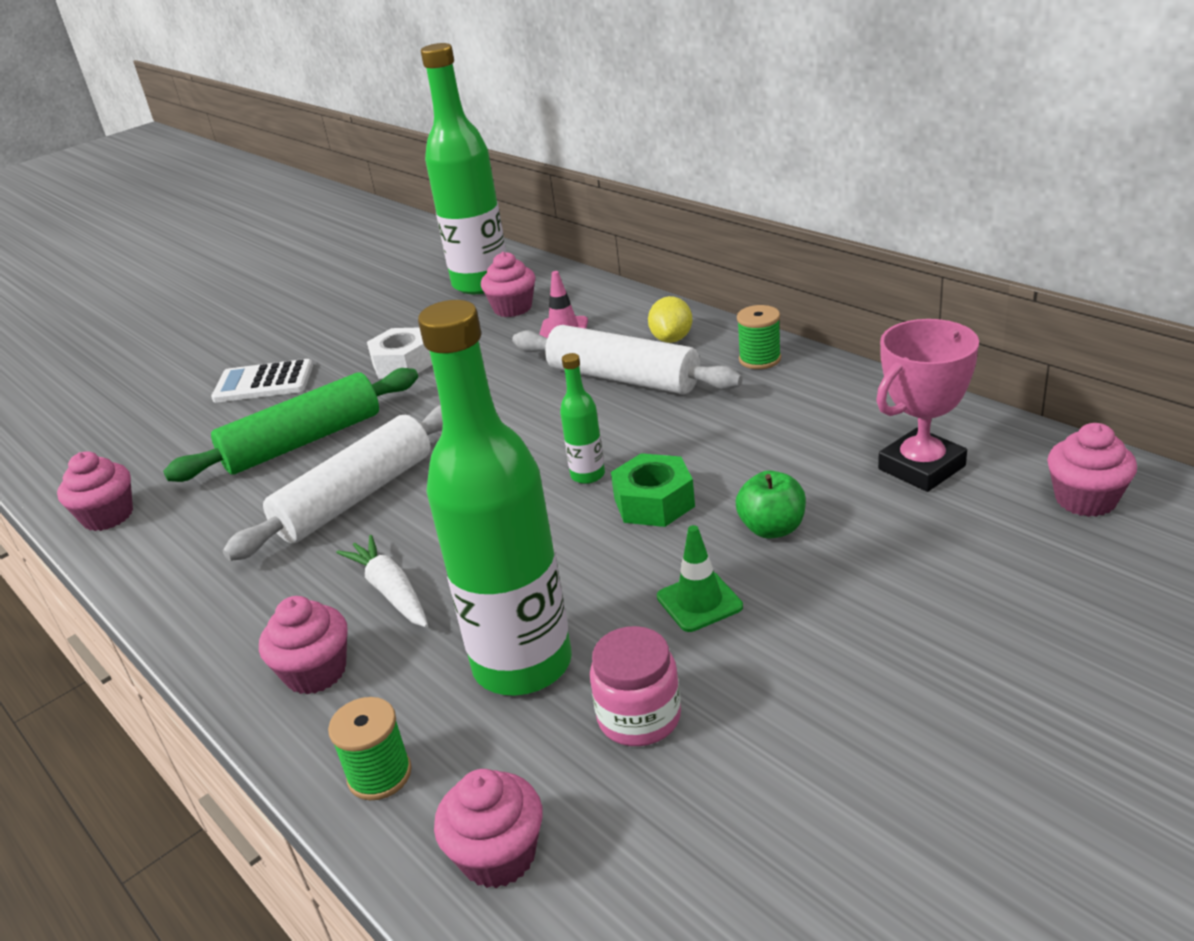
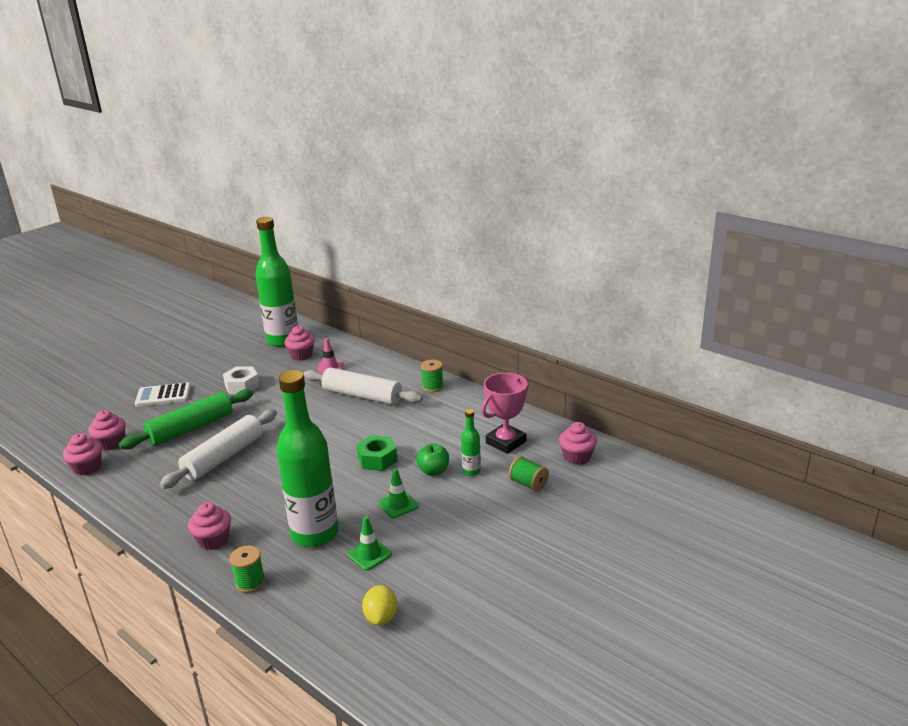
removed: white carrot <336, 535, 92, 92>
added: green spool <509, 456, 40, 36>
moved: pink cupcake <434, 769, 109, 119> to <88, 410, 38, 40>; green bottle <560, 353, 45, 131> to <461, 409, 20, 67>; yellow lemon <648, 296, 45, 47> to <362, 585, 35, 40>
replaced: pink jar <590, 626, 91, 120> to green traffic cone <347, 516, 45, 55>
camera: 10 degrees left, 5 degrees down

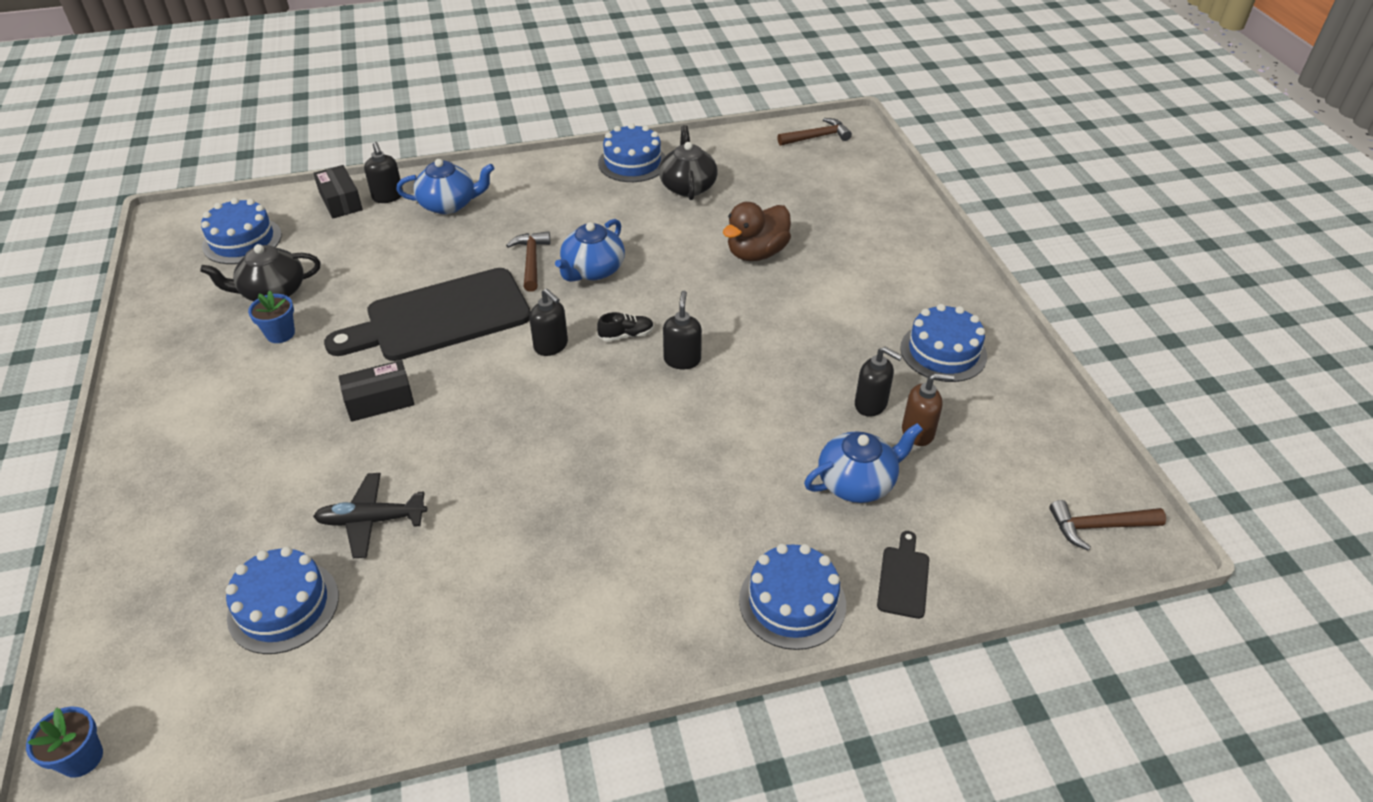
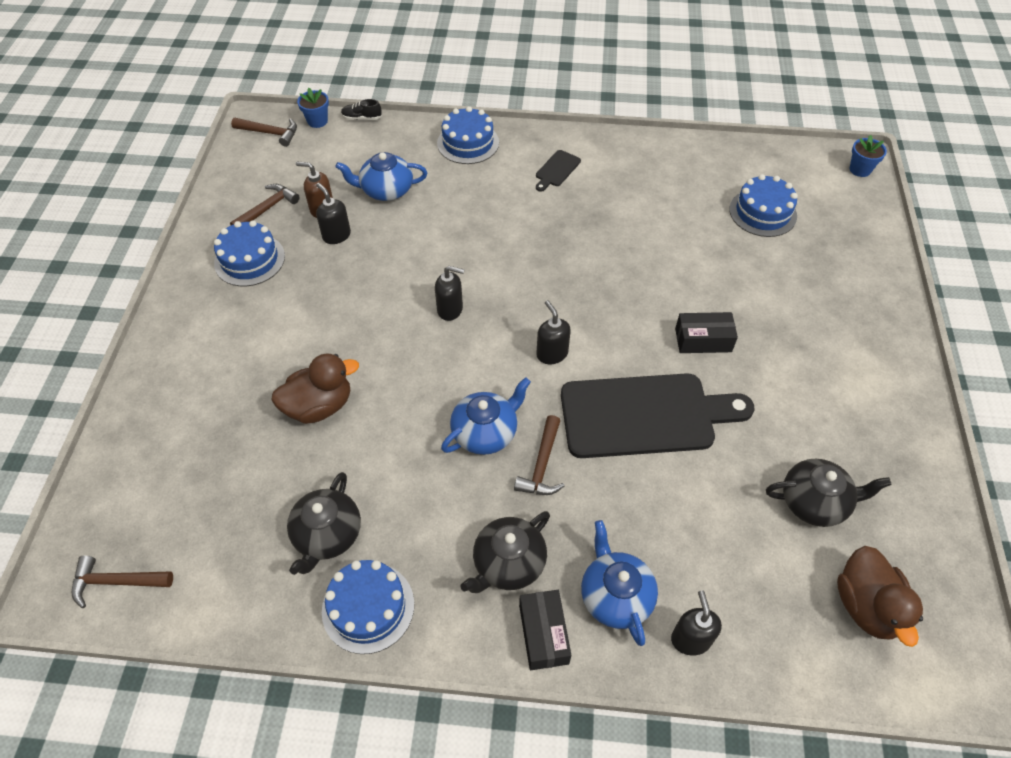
removed: black plane <313, 473, 114, 85>
added: brown hammer <230, 184, 70, 41>; black teapot <460, 511, 90, 82>
moved: blue flower pot <248, 291, 47, 52> to <297, 88, 32, 40>; black box <313, 165, 50, 53> to <519, 590, 52, 80>; black shoe <597, 312, 57, 30> to <341, 99, 41, 21>; black cutting board <877, 531, 52, 88> to <536, 150, 45, 42>
replaced: blue cake <201, 198, 81, 66> to brown duck <837, 546, 86, 101>
turned: blue teapot <396, 159, 99, 55> = <581, 520, 77, 126> 60 degrees clockwise; black soap dispenser <663, 291, 39, 78> = <435, 266, 30, 55> 105 degrees counterclockwise
camera: 160 degrees left, 10 degrees up

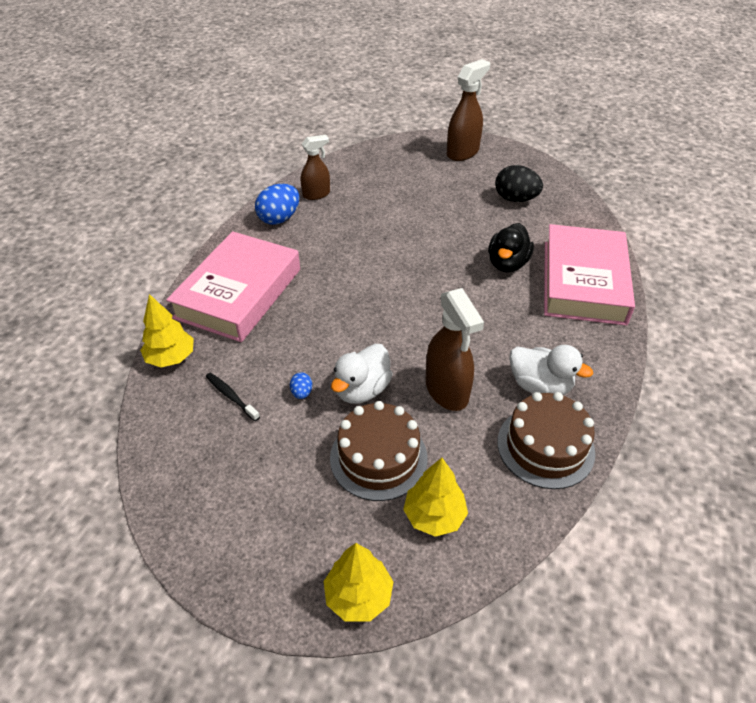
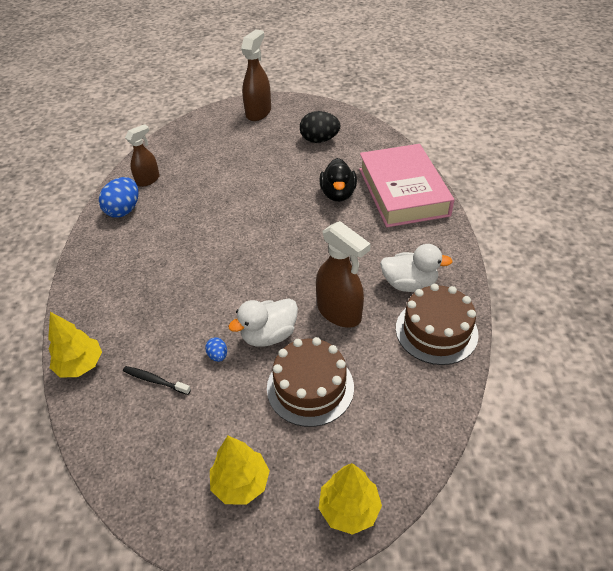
removed: pink book <166, 231, 134, 111>
moved: yellow tree <403, 458, 65, 79> to <210, 436, 60, 69>
turned: white duck <331, 344, 62, 60> = <228, 298, 70, 49> 45 degrees clockwise
camera: 20 degrees left, 0 degrees up

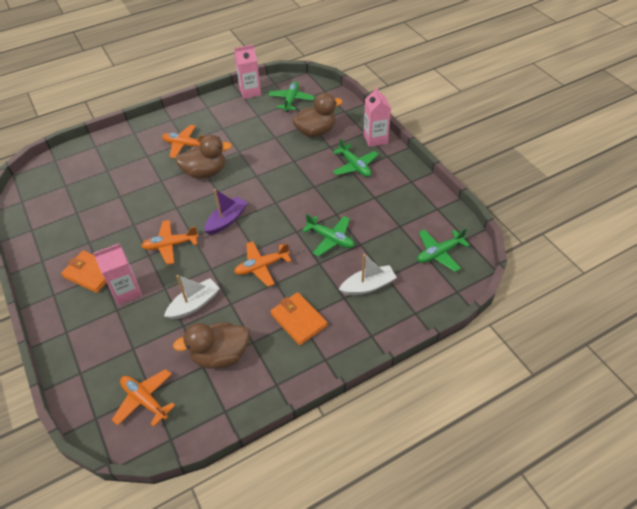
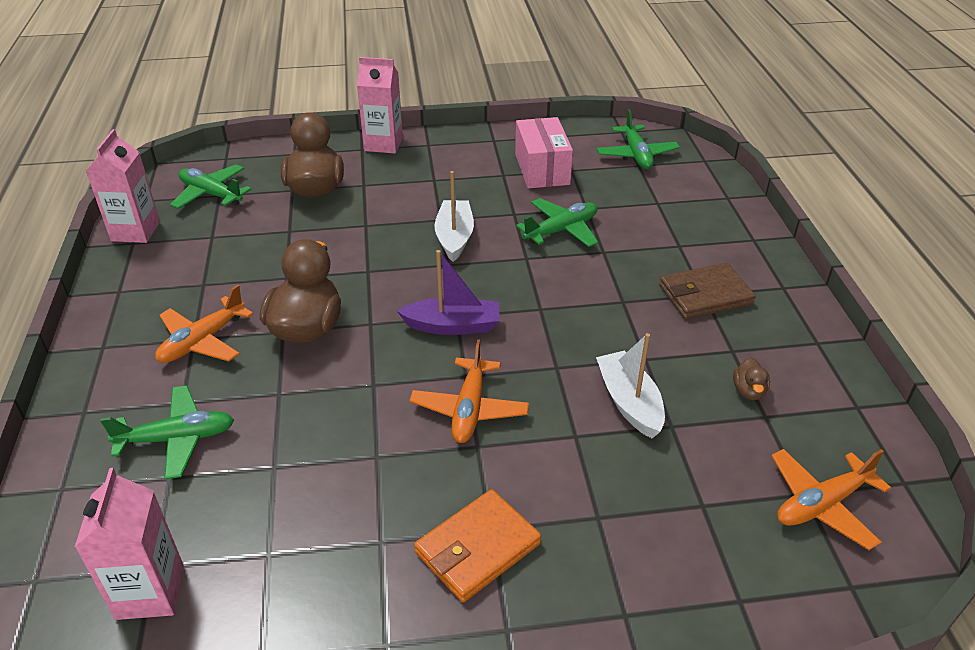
removed: orange plane <234, 241, 57, 46>
added: pink box <515, 117, 58, 72>
moved: pink carton <93, 243, 49, 62> to <75, 468, 109, 152>; green plane <332, 138, 47, 39> to <100, 385, 134, 95>; white boat <339, 254, 58, 41> to <434, 171, 40, 91>
recoloured: orange wallet <270, 292, 57, 53> to brown wallet <659, 263, 97, 56>
turned: purple boat <204, 189, 44, 46> = <397, 250, 102, 85> 120 degrees clockwise
resized: brown duck <173, 322, 76, 47> = <733, 357, 37, 43> x0.44
camera: 70 degrees left, 10 degrees down

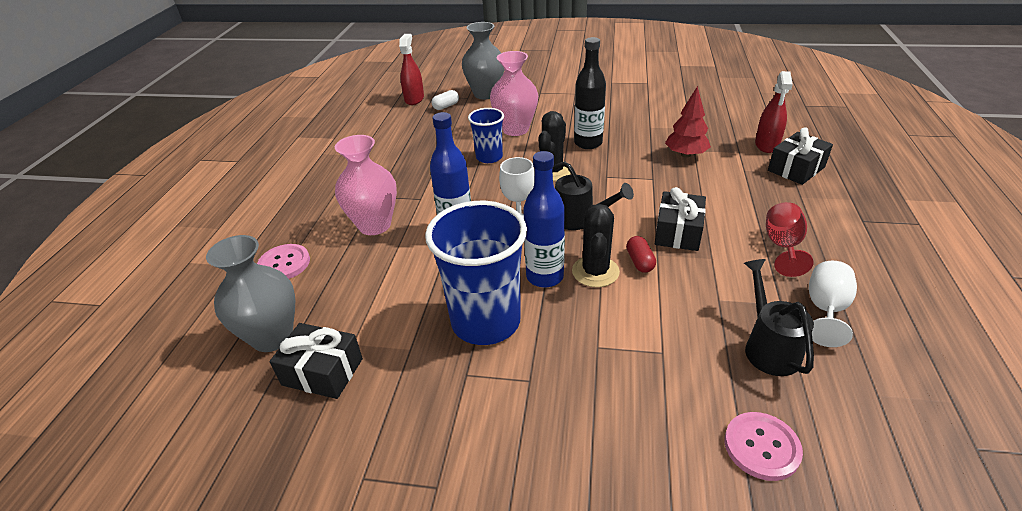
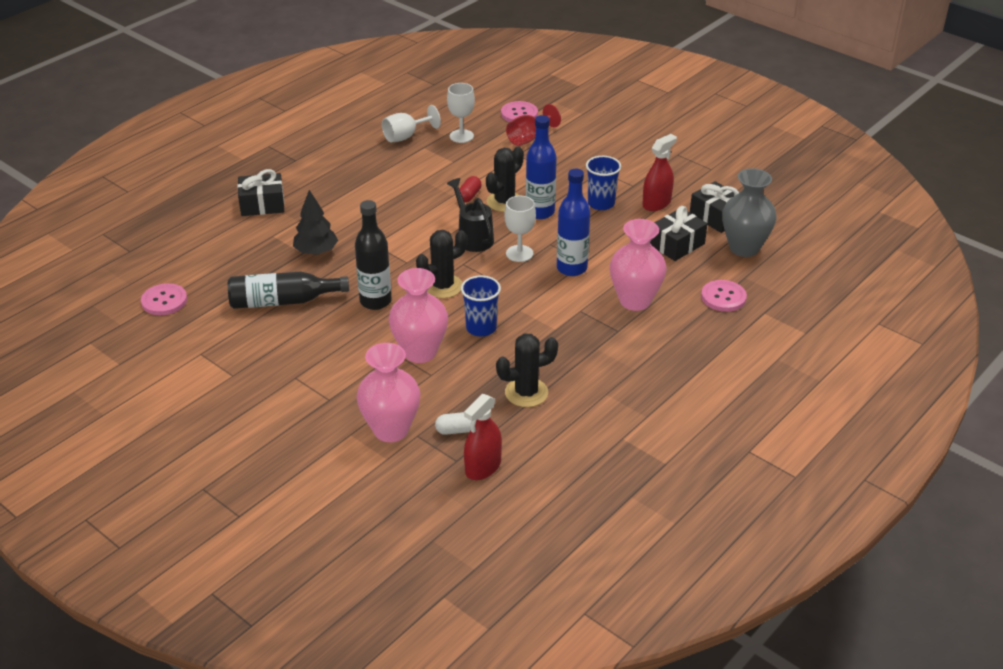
added: pink button <141, 283, 46, 32>; black bottle <228, 271, 121, 38>; black cactus <496, 334, 62, 73>
moved: black gift <655, 187, 51, 64> to <650, 206, 57, 55>; red spray bottle <755, 71, 38, 82> to <642, 134, 35, 77>; red goblet <766, 202, 48, 75> to <506, 104, 55, 42>
replaced: black watering can <744, 259, 70, 117> to white goblet <447, 83, 28, 60>
recoloured: grey vase <462, 22, 42, 77> to pink vase <357, 343, 63, 99>; red tree <665, 86, 46, 72> to black tree <293, 190, 45, 65>
resized: blue cup <425, 201, 102, 144> = <586, 156, 35, 54> x0.55
camera: 150 degrees left, 0 degrees up

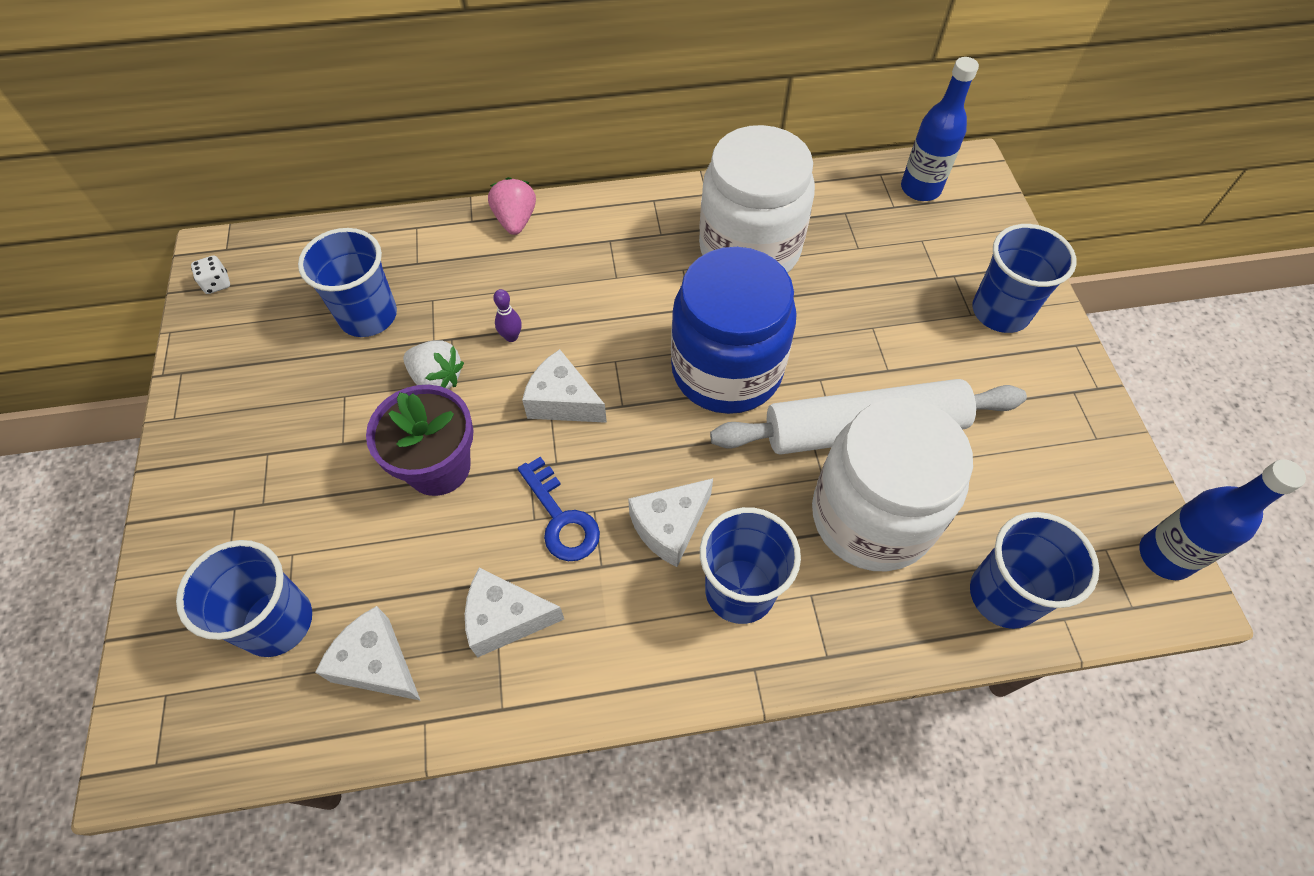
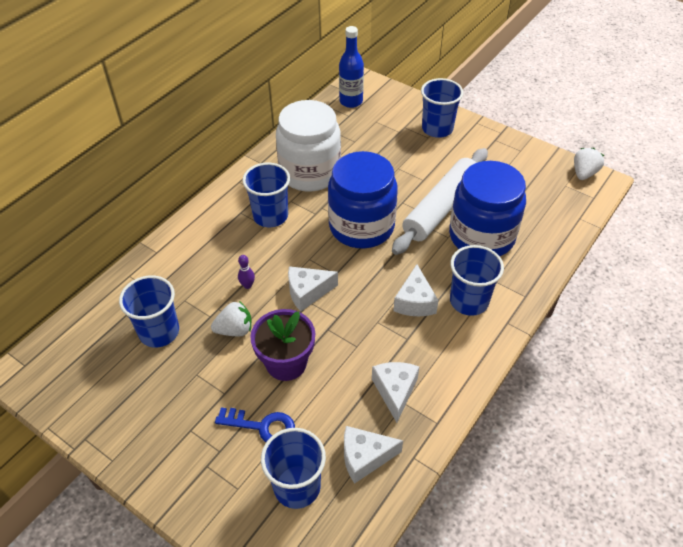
removed: white dice <191, 256, 39, 38>; pink strawberry <488, 177, 48, 58>
moved: blue key <518, 457, 82, 104> to <215, 407, 80, 35>; blue cup <970, 512, 129, 117> to <242, 163, 48, 64>
replaced: blue bottle <1139, 459, 167, 121> to white strawberry <574, 148, 30, 32>
recoloured: white jar <812, 397, 161, 174> to blue jar <449, 161, 77, 95>
turned: white cheese <465, 568, 99, 90> = <372, 362, 47, 61> 135 degrees clockwise
camera: 45 degrees left, 10 degrees down

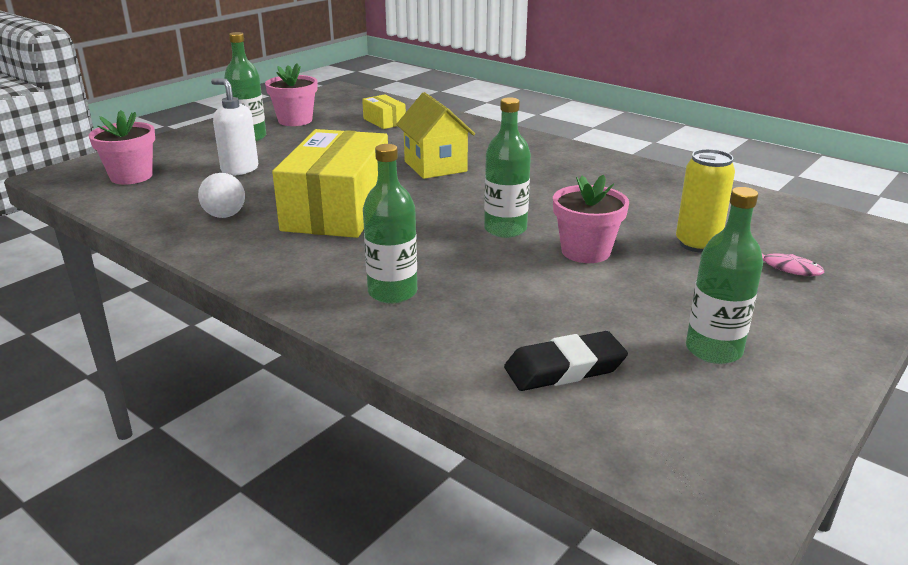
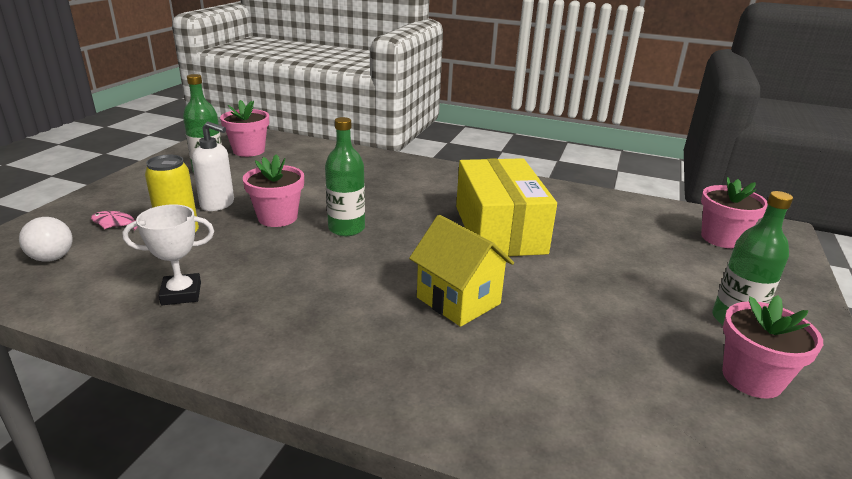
removed: yellow box <362, 94, 44, 35>; green bottle <363, 144, 54, 160>; black eraser <504, 331, 124, 60>
added: white trophy <123, 204, 91, 101>; pink flower pot <220, 100, 49, 57>
moved: white ball <198, 173, 47, 45> to <19, 217, 54, 45>; white soap dispenser <211, 78, 47, 97> to <192, 121, 42, 90>
camera: 160 degrees right, 0 degrees up

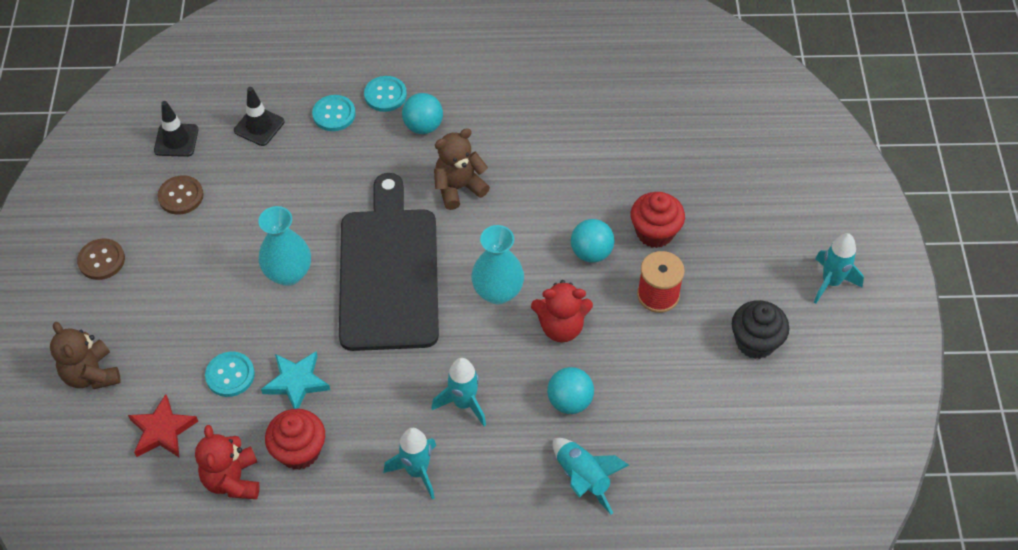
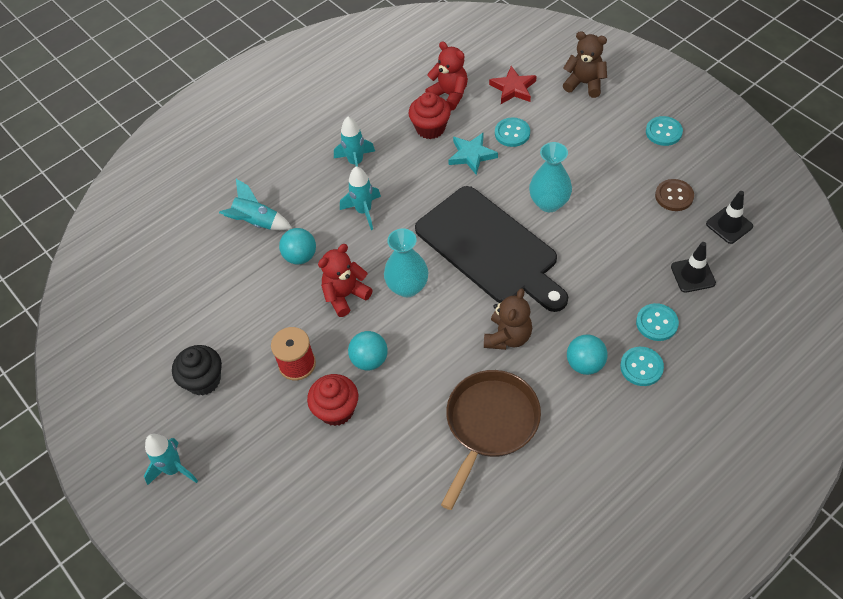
added: brown pan <441, 370, 100, 140>
recoloured: brown button <77, 238, 48, 42> to turquoise button <646, 116, 37, 30>
camera: 145 degrees right, 0 degrees up

